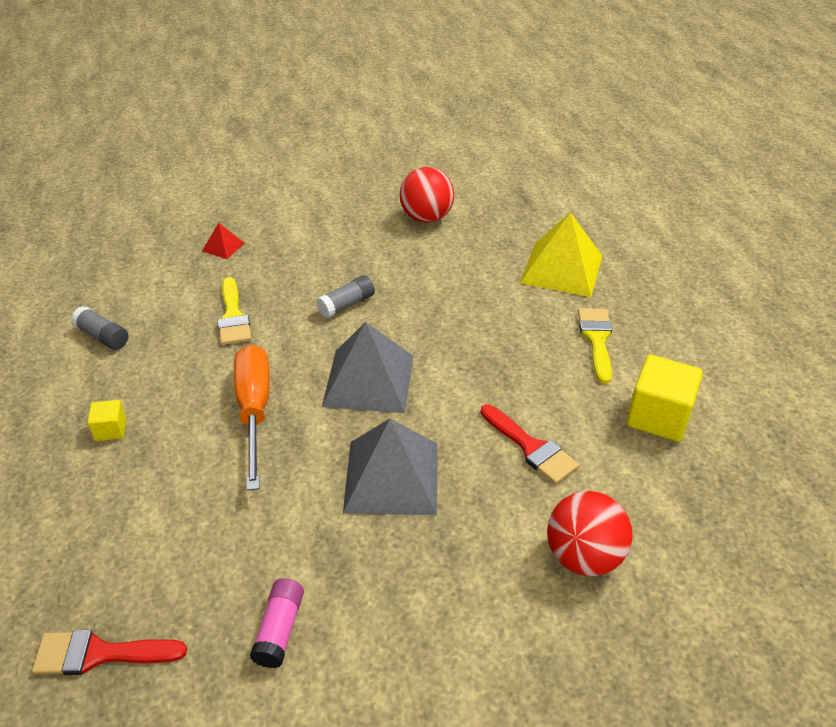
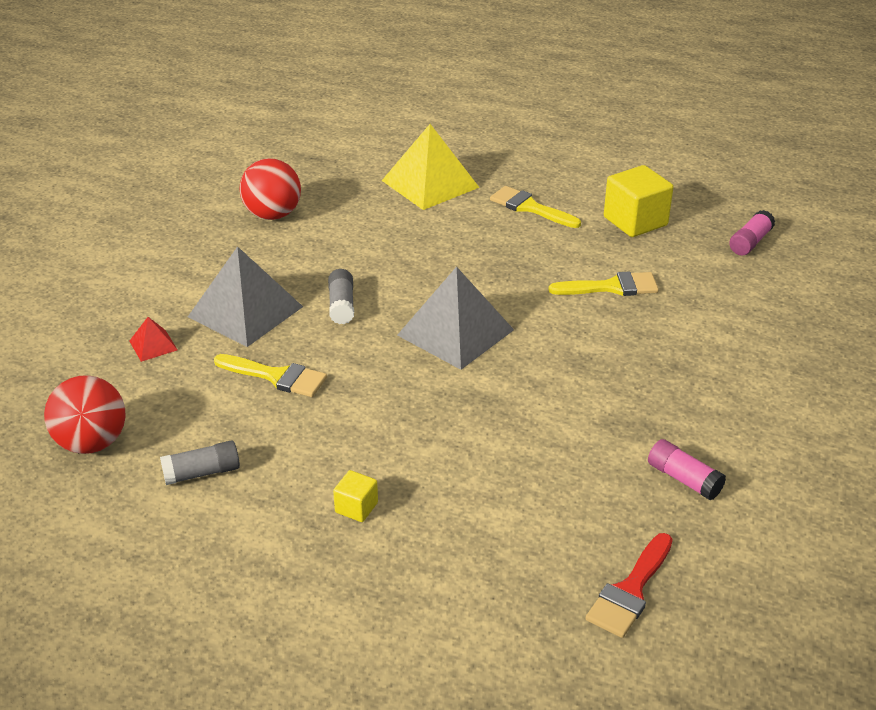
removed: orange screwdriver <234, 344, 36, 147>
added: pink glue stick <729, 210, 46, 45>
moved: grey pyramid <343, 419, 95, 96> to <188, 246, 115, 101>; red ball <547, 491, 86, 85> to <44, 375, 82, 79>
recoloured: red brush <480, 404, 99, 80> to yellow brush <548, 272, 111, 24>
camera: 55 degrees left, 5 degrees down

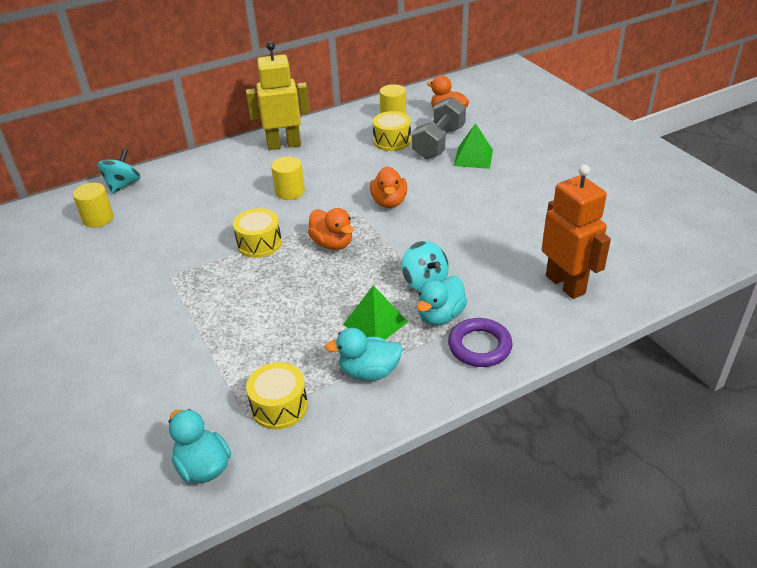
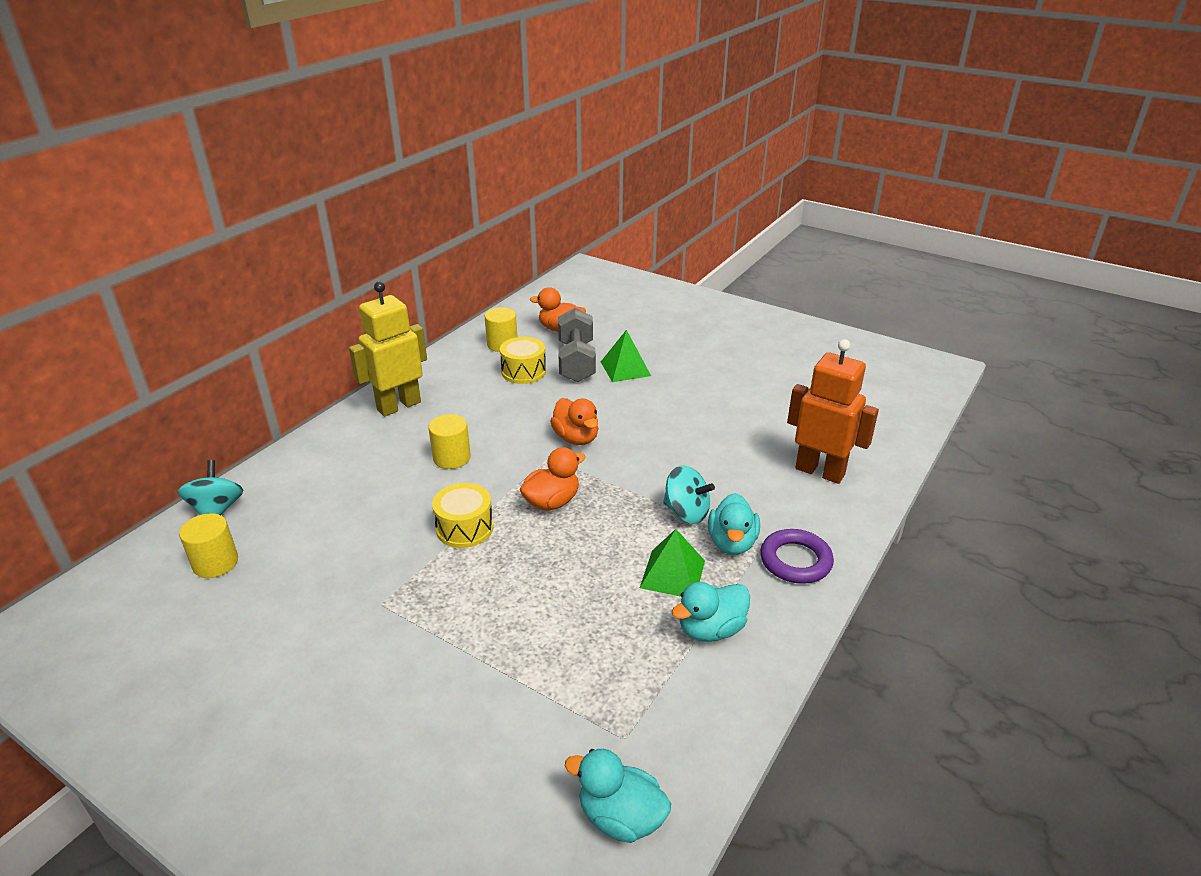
removed: yellow drum <246, 362, 62, 68>
turned: orange duck <308, 208, 46, 42> = <520, 447, 66, 64> 60 degrees counterclockwise
camera: 30 degrees left, 5 degrees down

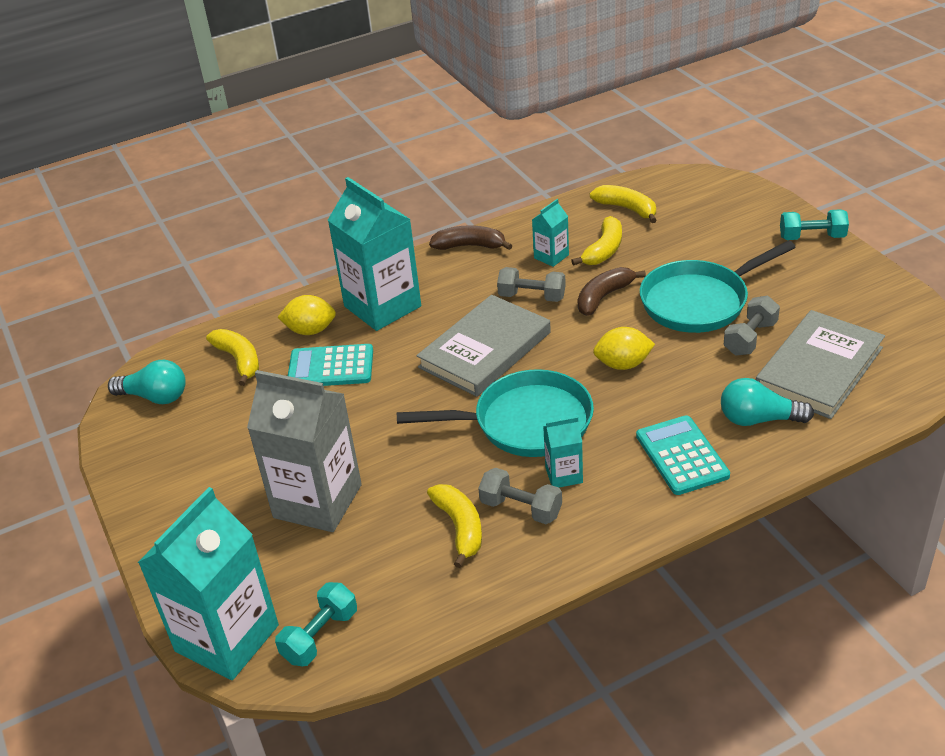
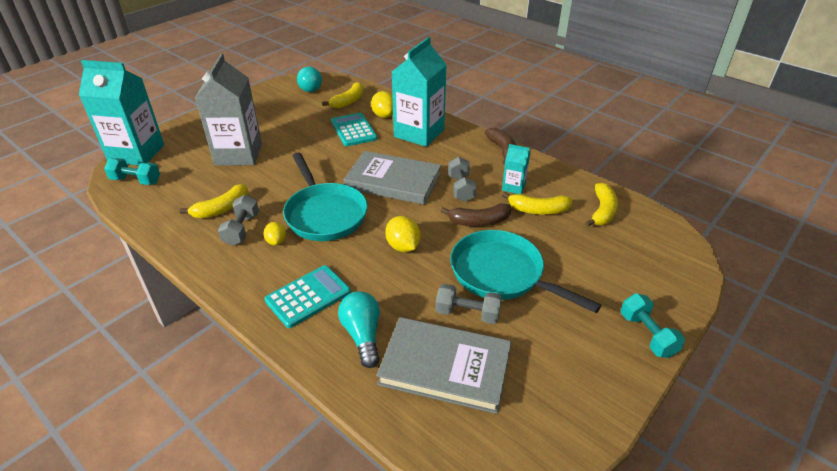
replaced: turquoise carton <543, 416, 40, 72> to yellow lemon <263, 222, 23, 24>
turned: brown banana <578, 267, 68, 49> = <441, 203, 70, 23> 150 degrees clockwise
camera: 65 degrees right, 0 degrees up

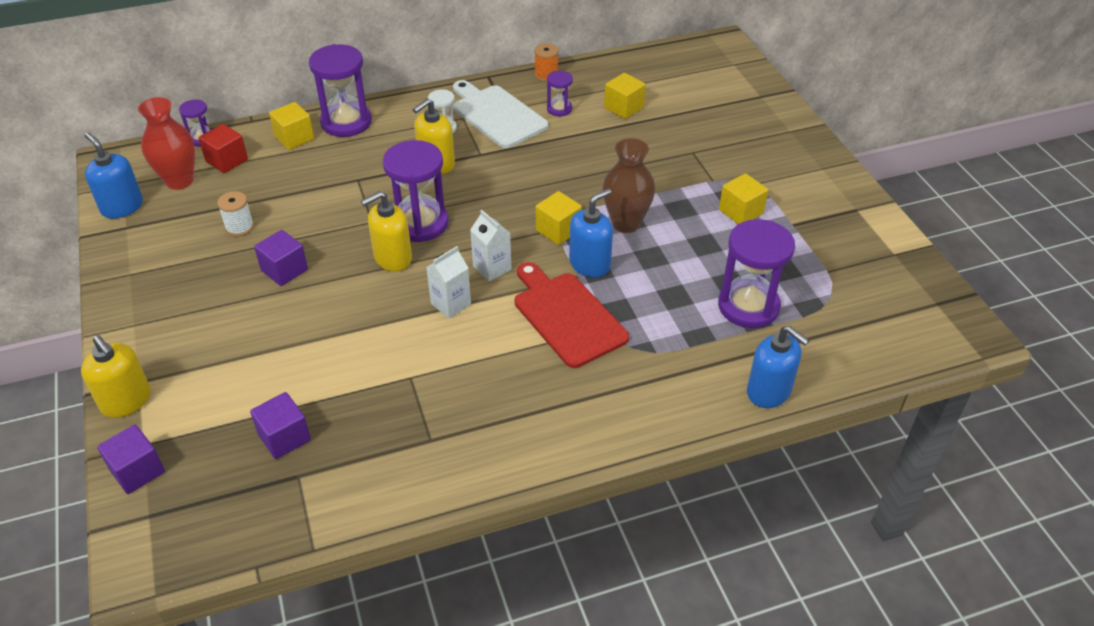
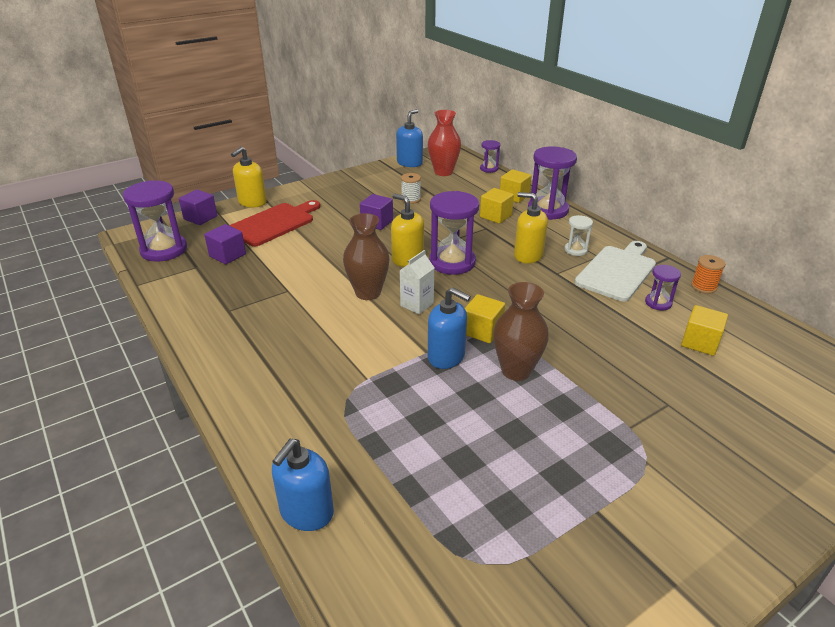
removed: red cube <198, 124, 50, 49>
moved: red cutting board <515, 262, 114, 106> to <229, 200, 91, 47>; purple hourglass <718, 219, 77, 109> to <123, 180, 64, 82>; yellow cube <719, 173, 49, 51> to <480, 188, 34, 36>
replaced: white carton <426, 246, 45, 73> to brown vase <343, 213, 47, 87>
camera: 75 degrees right, 10 degrees down

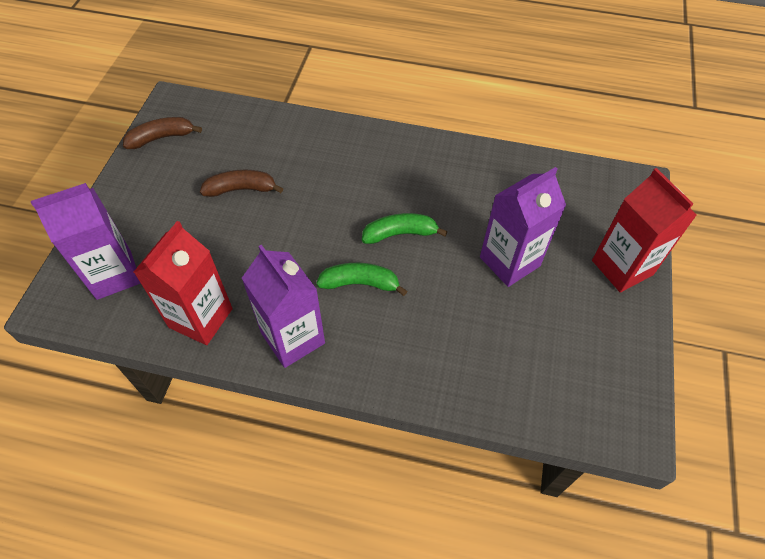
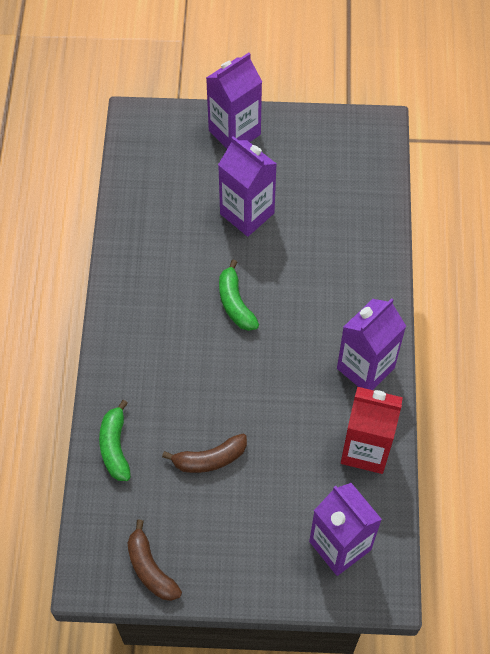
moved: green banana <316, 263, 91, 33> to <99, 400, 32, 81>
recoloured: red carton <592, 168, 105, 125> to purple carton <206, 53, 56, 96>
turned: brown banana <200, 170, 83, 27> = <162, 434, 85, 39> 90 degrees counterclockwise
camera: 100 degrees left, 5 degrees up

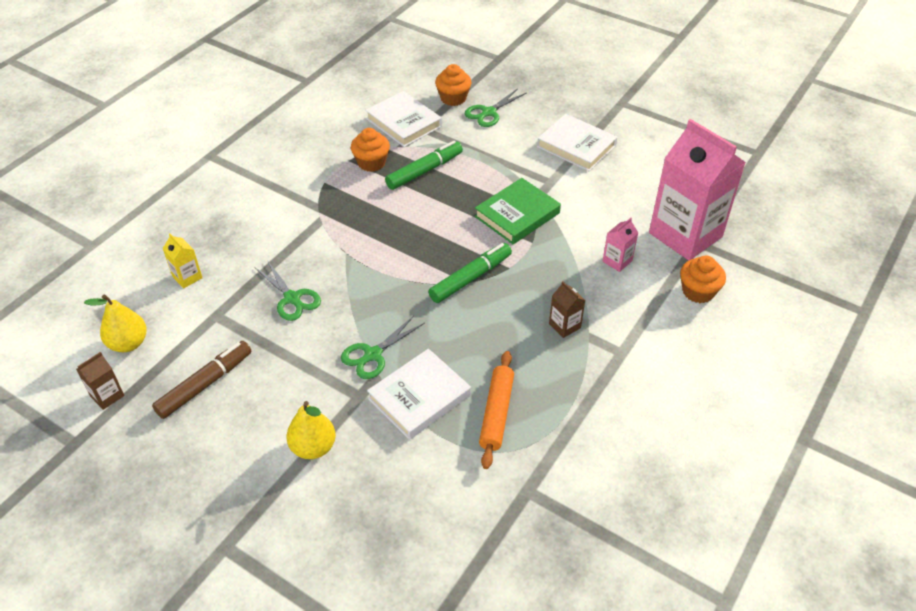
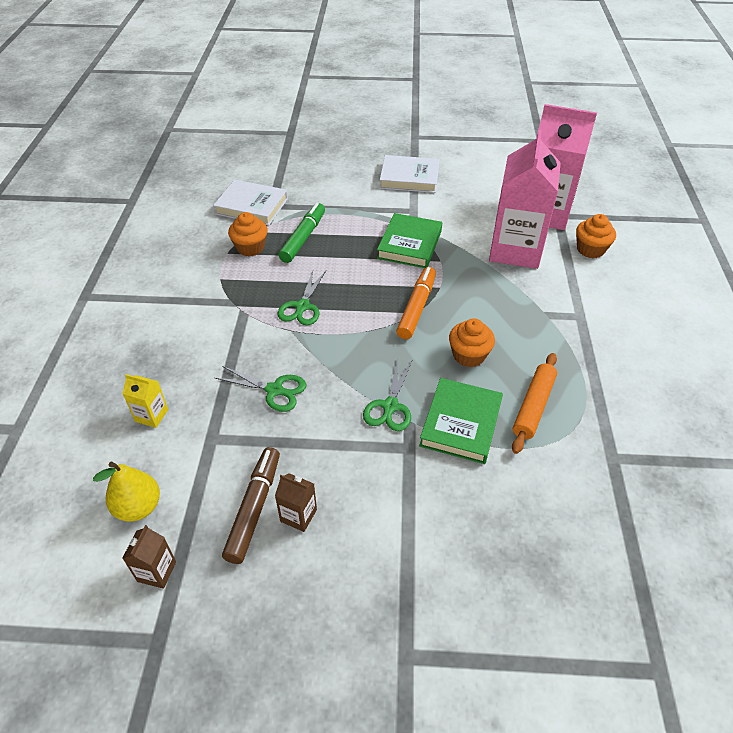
removed: yellow pear <286, 401, 50, 58>
moved: orange cupcake <435, 64, 36, 42> to <449, 318, 46, 49>; green scissors <465, 88, 61, 39> to <278, 271, 48, 54>; brown carton <549, 281, 36, 57> to <275, 473, 42, 59>
recoloured: white book <367, 349, 104, 91> to green book <419, 378, 84, 86>; green marker <428, 243, 84, 60> to orange marker <396, 267, 40, 72>
turned: orange rolling pin <479, 351, 35, 118> = <512, 353, 45, 101> 45 degrees clockwise
resized: pink carton <603, 218, 35, 54> = <489, 130, 72, 139> x2.50
camera: 30 degrees left, 0 degrees up

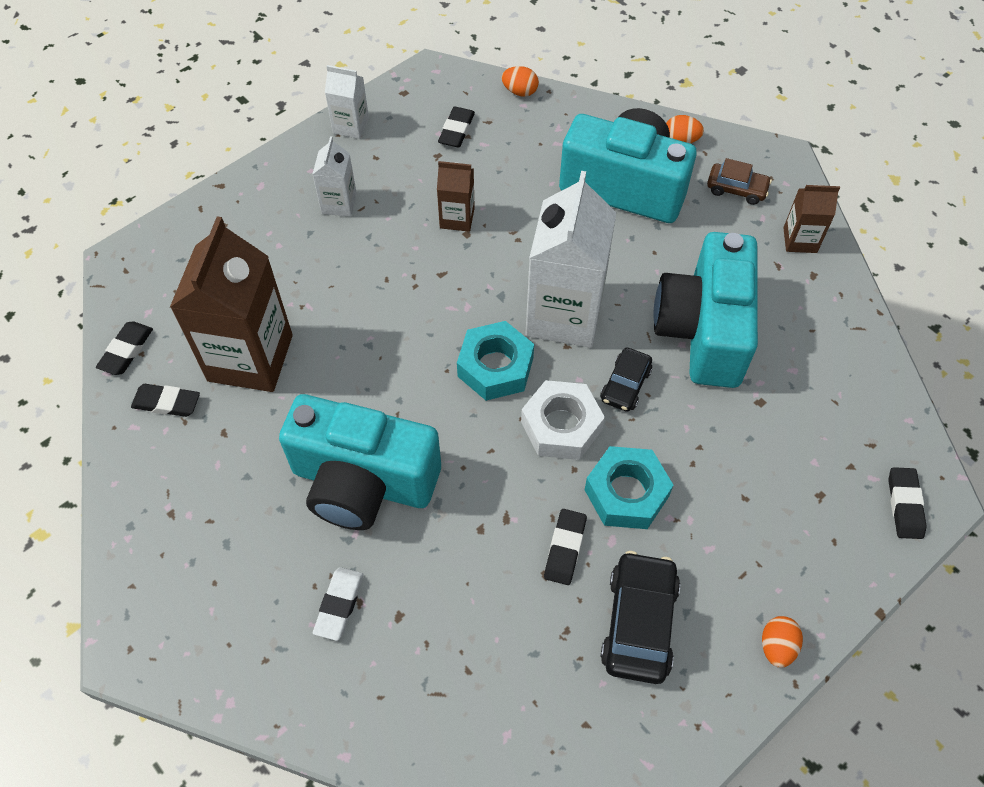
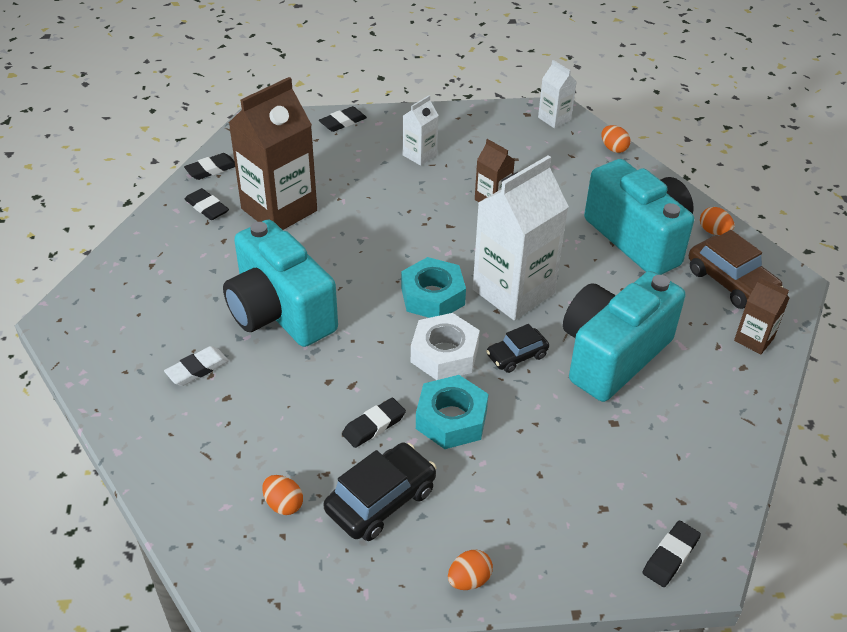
added: orange egg <262, 475, 41, 40>
moved: white carton <325, 65, 44, 74> to <538, 60, 39, 68>; black eraser <438, 107, 37, 40> to <319, 106, 48, 26>
resized: brown car <707, 158, 65, 47> = <689, 230, 94, 79> x1.64
camera: 35 degrees right, 15 degrees down

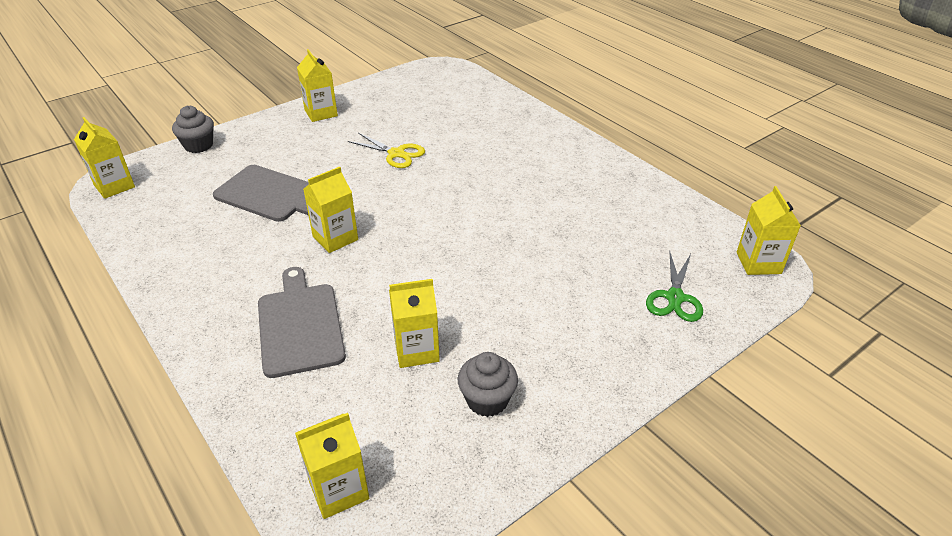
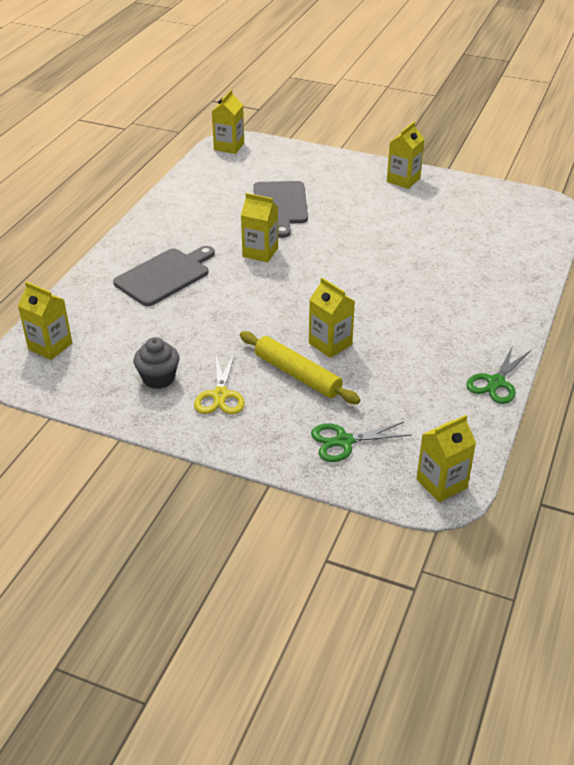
removed: grey cupcake <172, 106, 42, 47>
added: yellow rolling pin <240, 331, 120, 73>; green scissors <466, 345, 64, 59>
moved: yellow scissors <348, 133, 77, 35> to <194, 353, 51, 61>; yellow carton <389, 279, 51, 89> to <309, 278, 46, 80>
camera: 60 degrees right, 0 degrees up

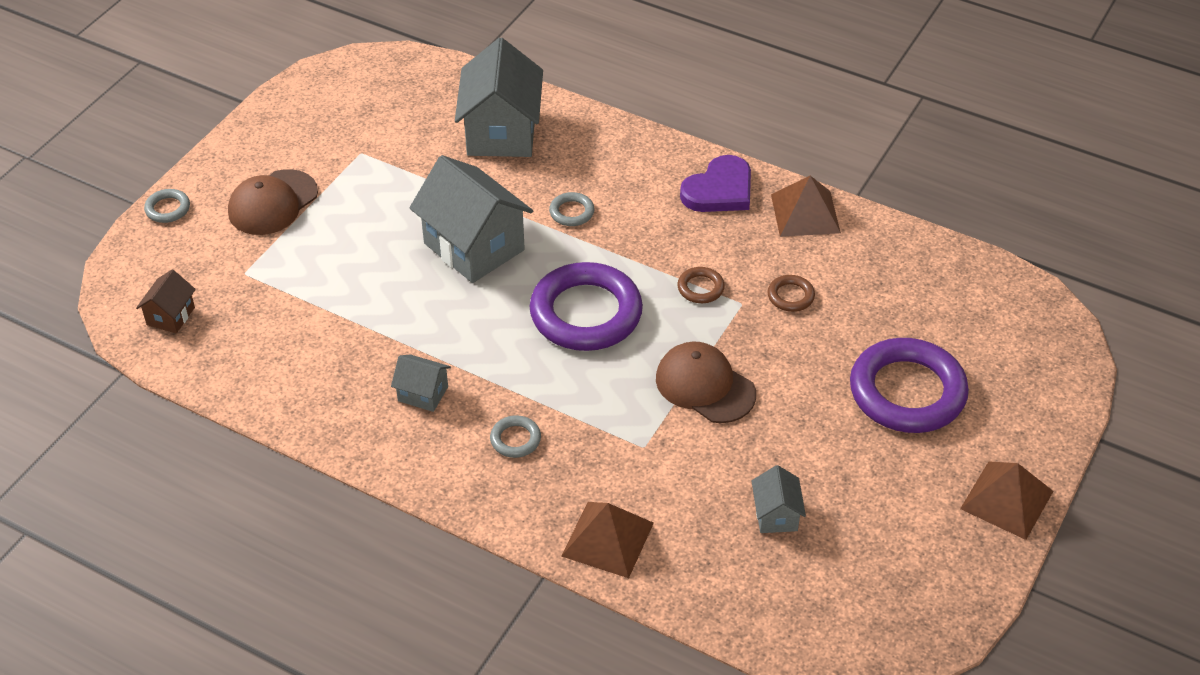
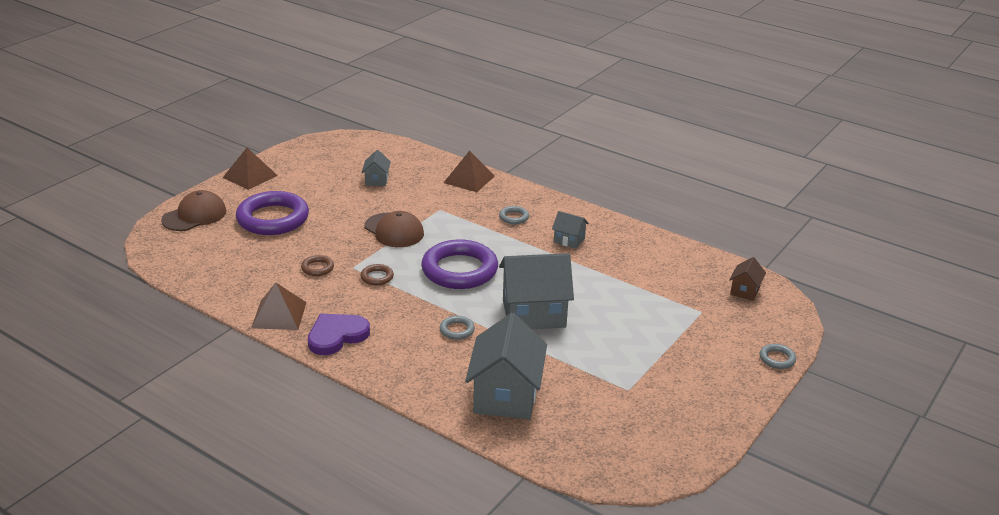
moved: brown cap <228, 169, 90, 66> to <161, 190, 66, 41>
turned: grey house <409, 155, 124, 128> = <499, 253, 75, 76> 60 degrees counterclockwise
camera: 175 degrees left, 15 degrees down

